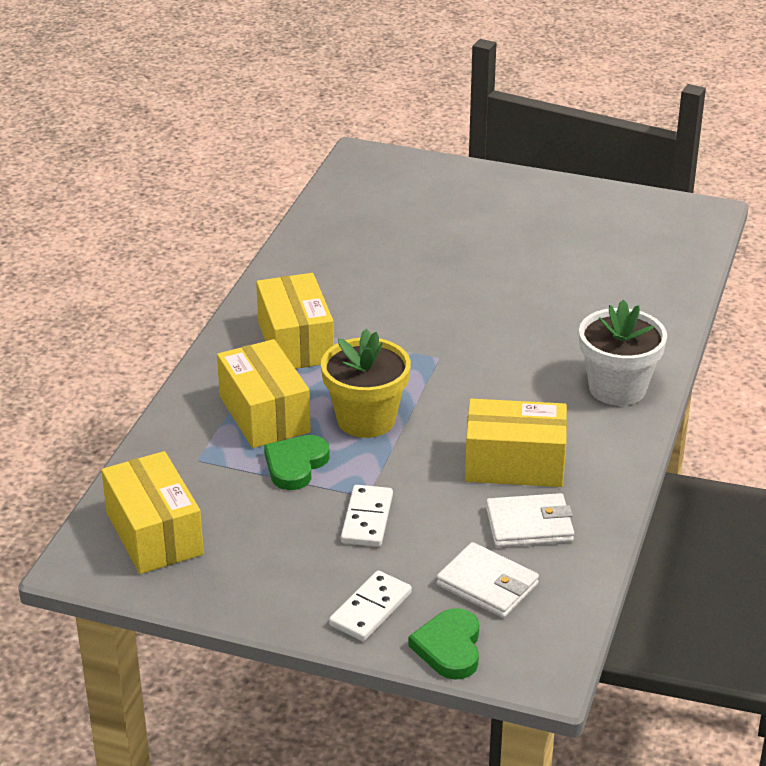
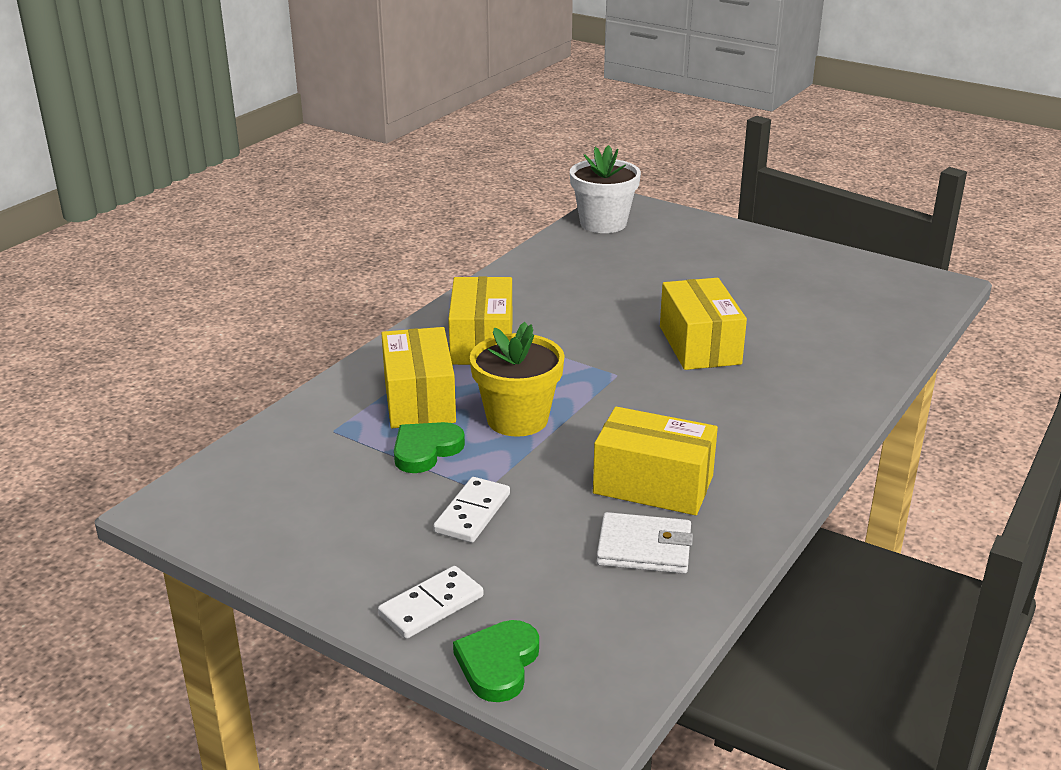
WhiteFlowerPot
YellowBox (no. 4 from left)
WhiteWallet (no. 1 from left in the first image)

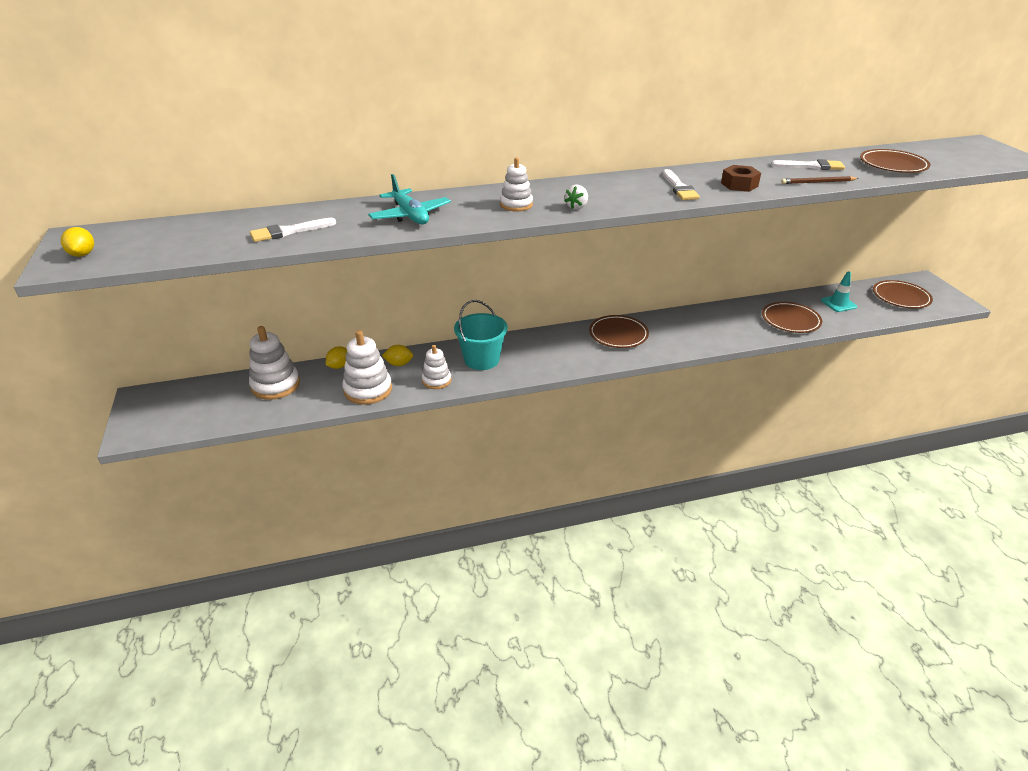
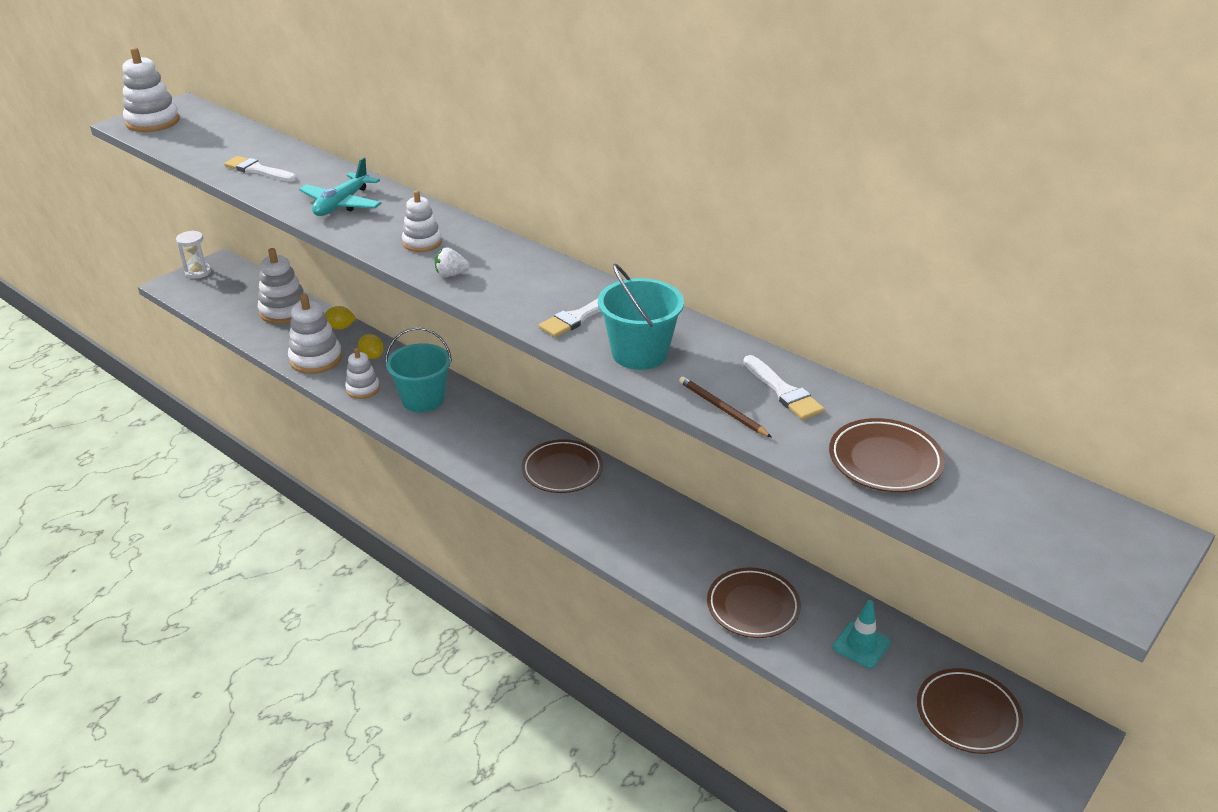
TurquoiseBucket (no. 2 from left)
WhiteStackingToy (no. 1 from left)
WhiteHourglass

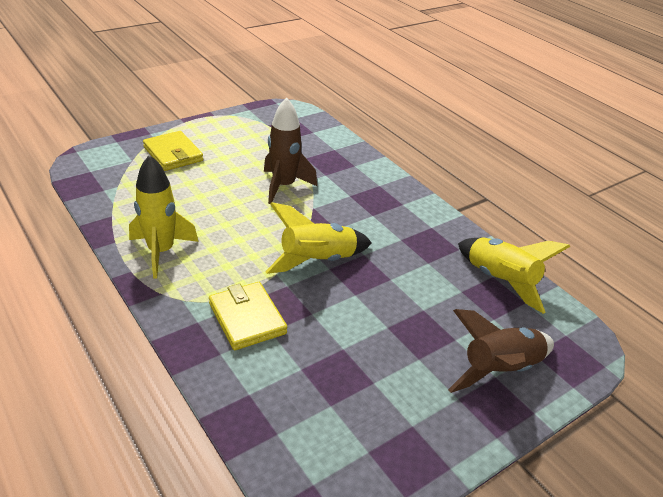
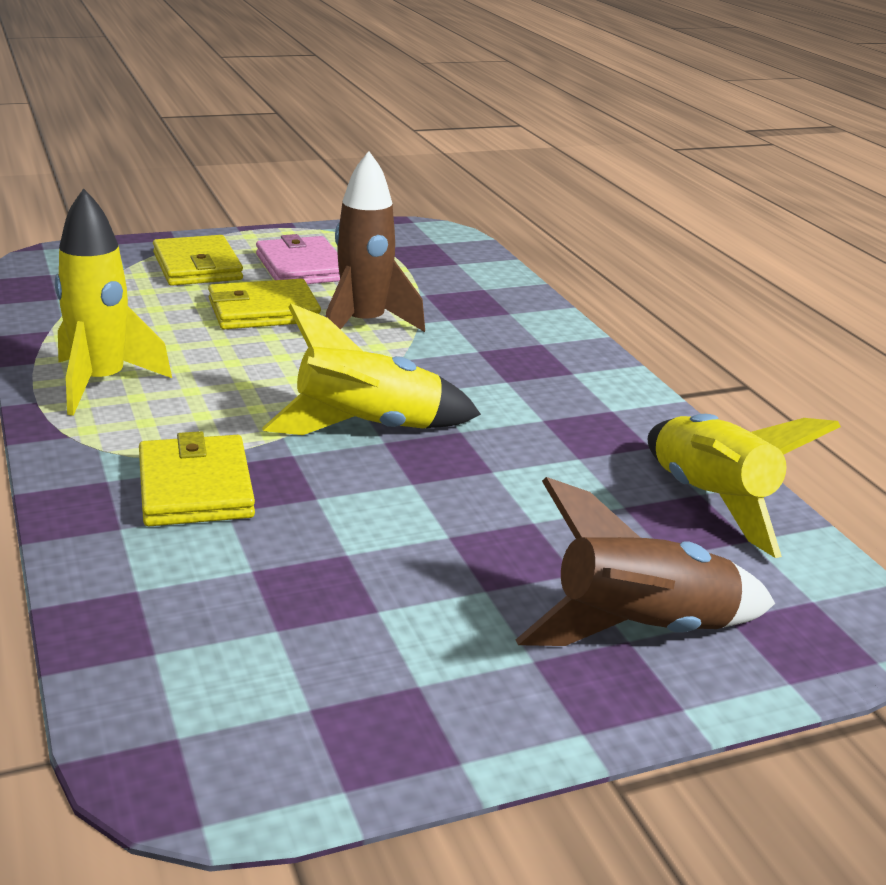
PinkWallet
YellowWallet (no. 3 from left)

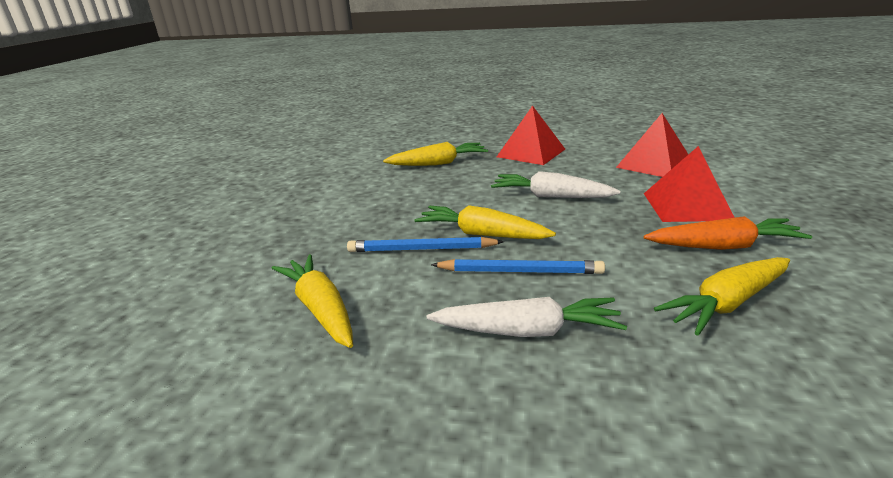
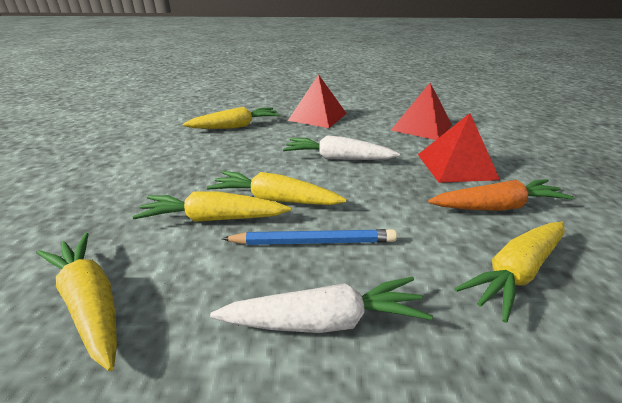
YellowCarrot (no. 2 from left)

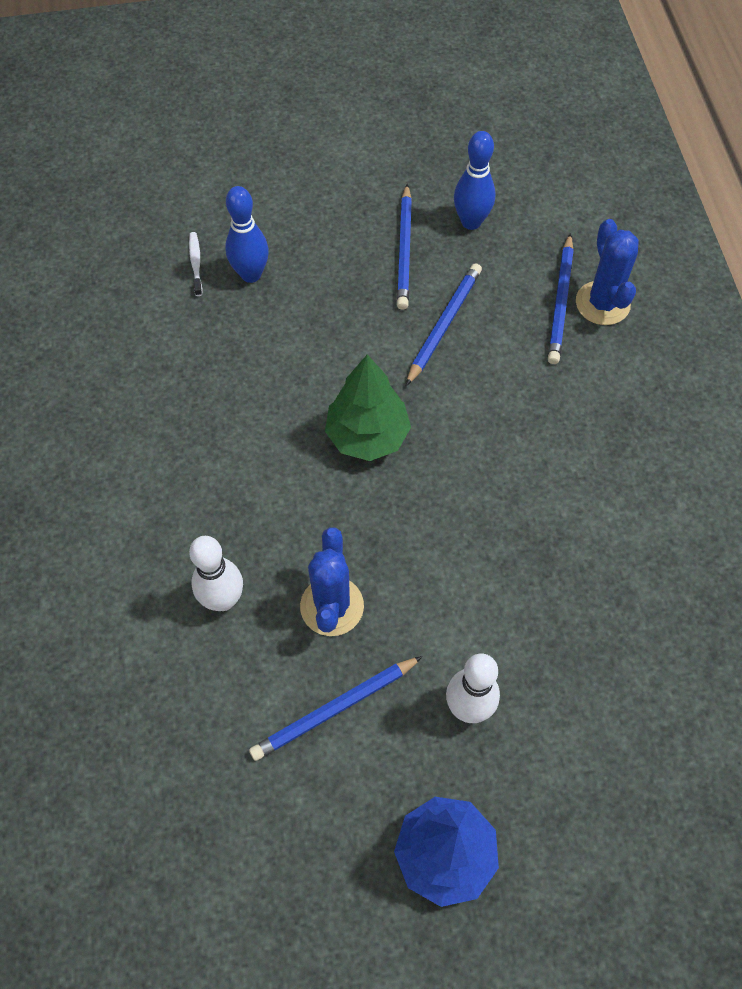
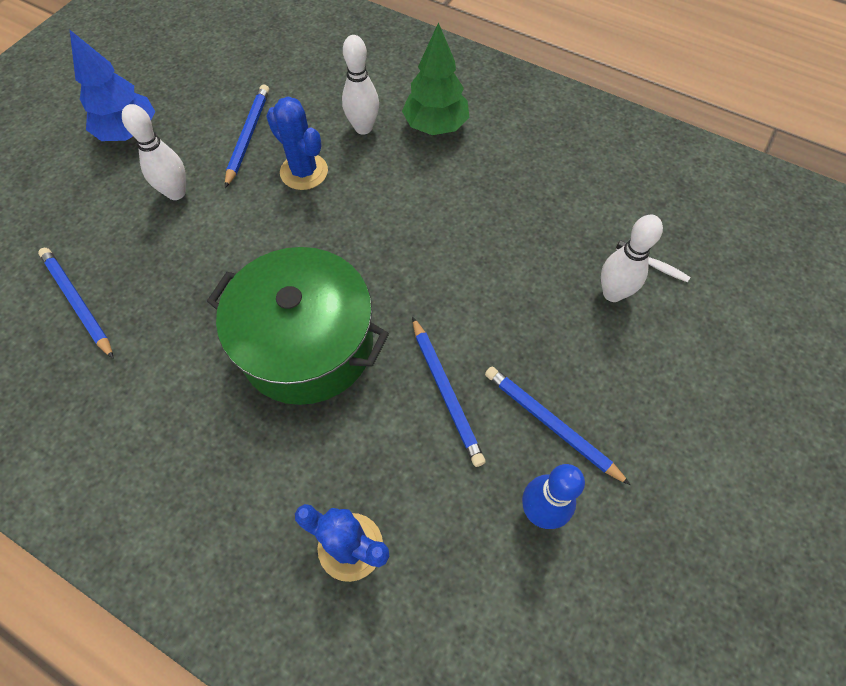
WhiteBowlingPin (no. 3 from left)
BluePencil (no. 1 from left)
GreenTree
GreenPot

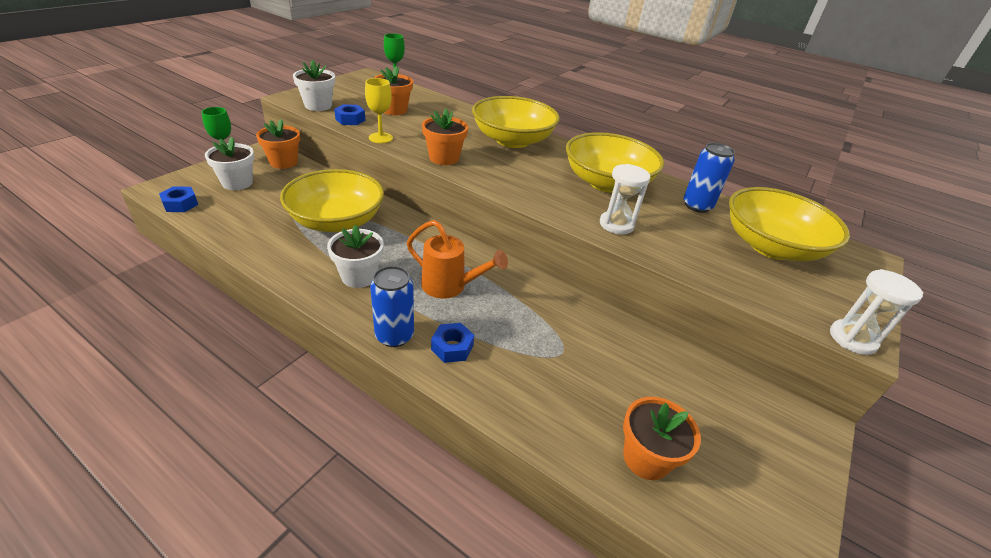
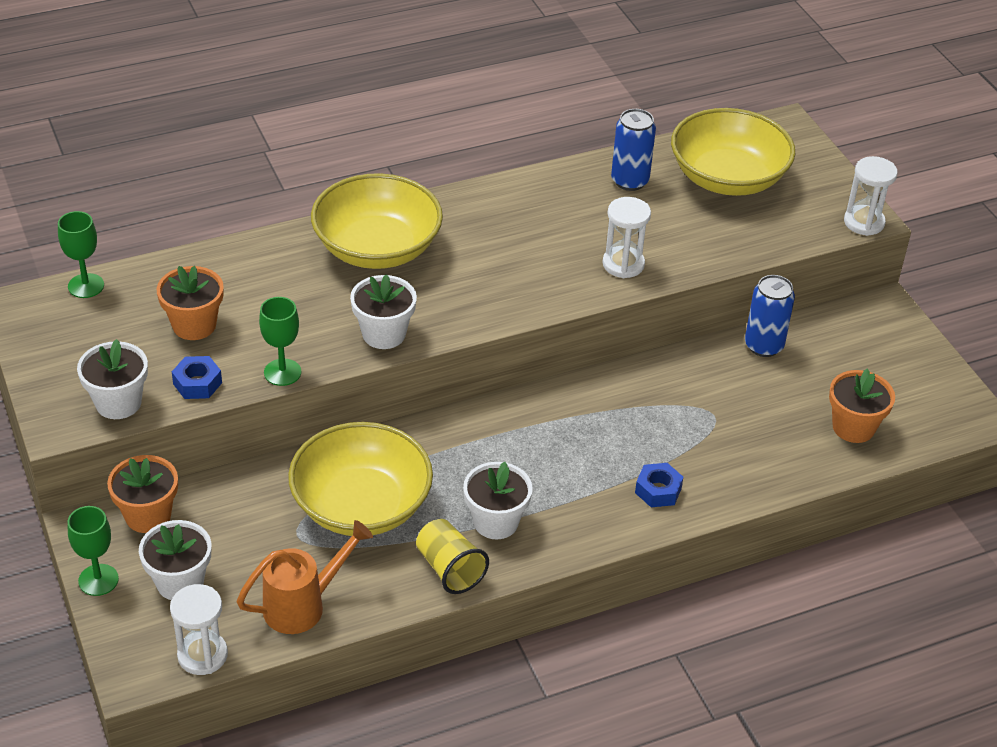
GreenGoblet (no. 3 from left)
WhiteFlowerPot (no. 3 from left)
YellowBowl (no. 3 from left in the first image)
WhiteHourglass (no. 1 from left)
OrangeWateringCan
BlueCan (no. 2 from left)
YellowCup

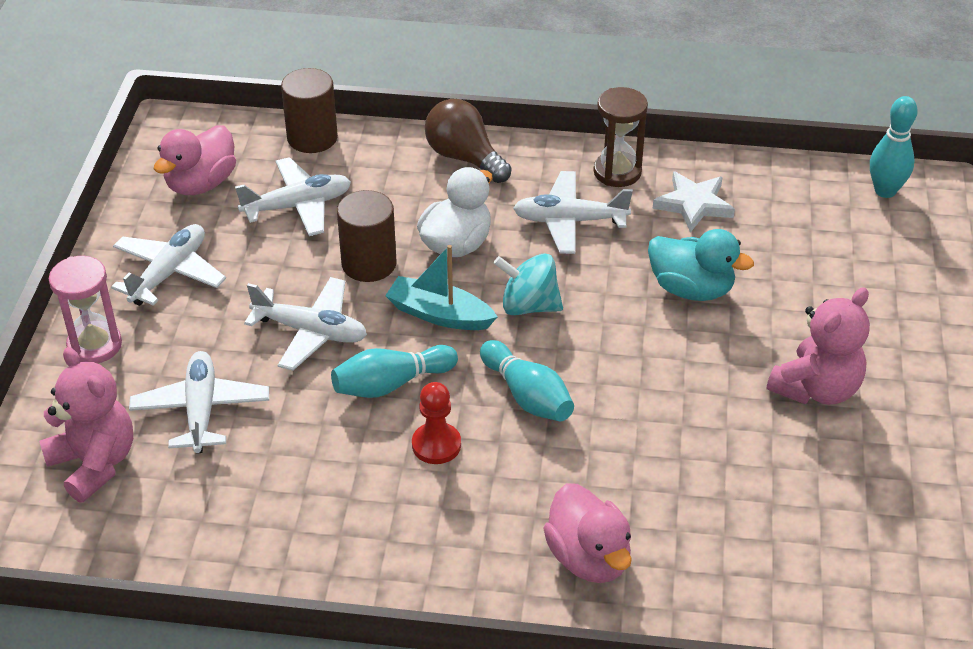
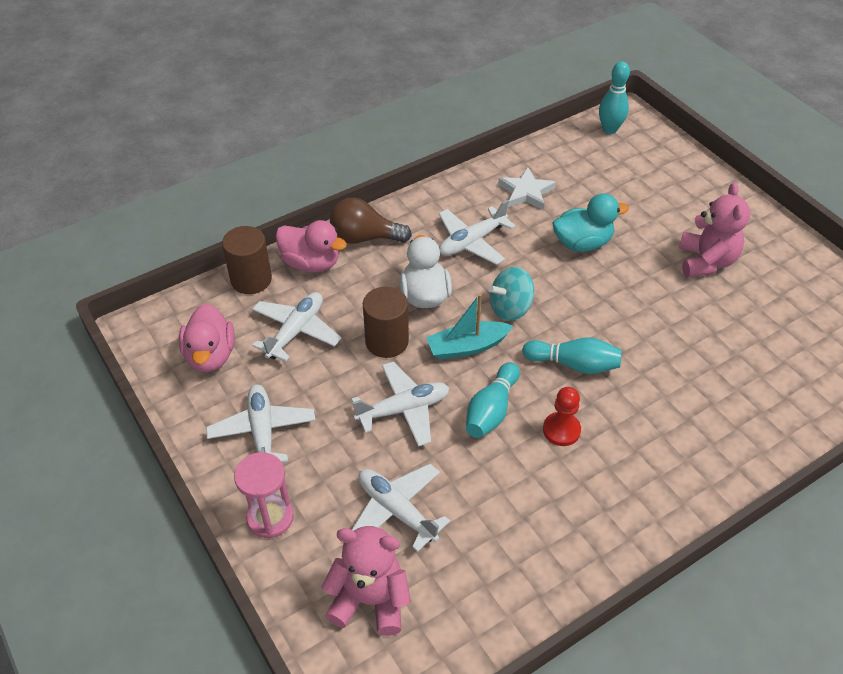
BrownHourglass
PinkDuck (no. 2 from left)

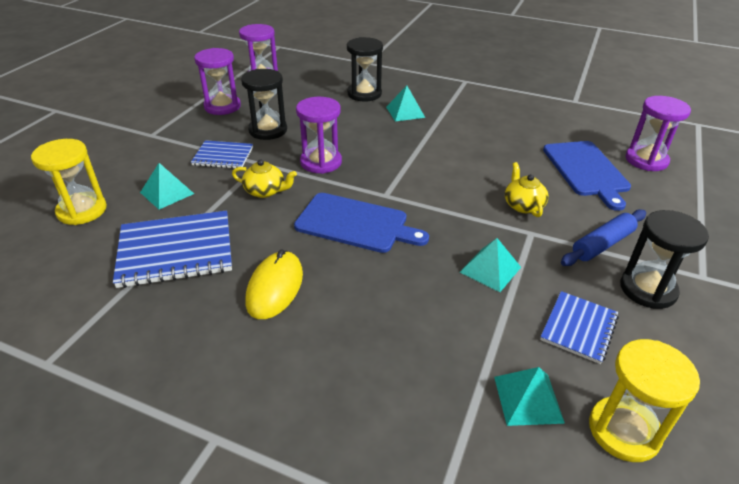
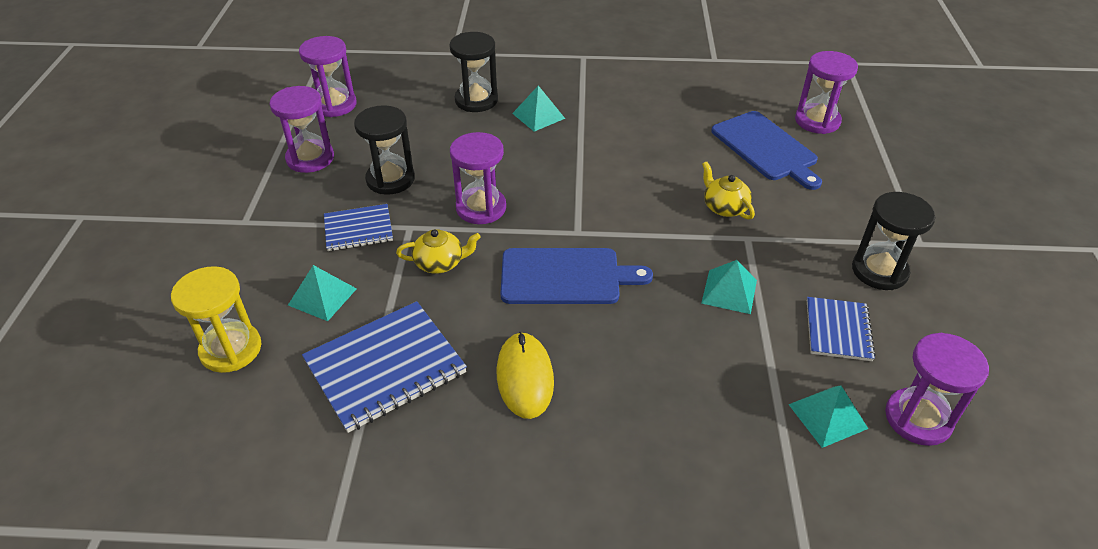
BlueRollingPin
PurpleHourglass (no. 5 from left)

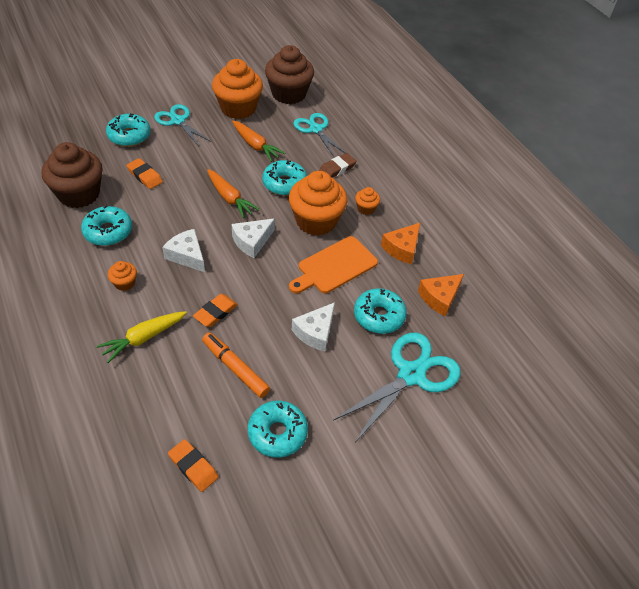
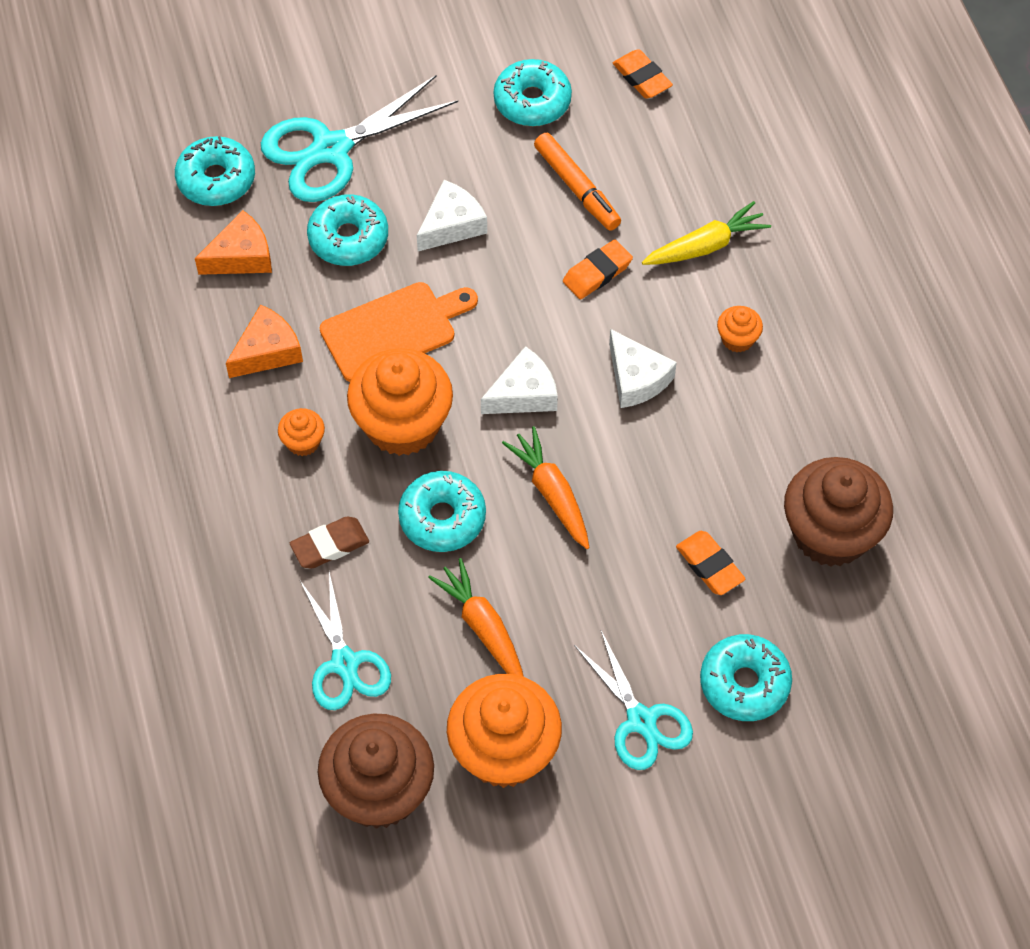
TurquoiseDonut (no. 1 from left)

